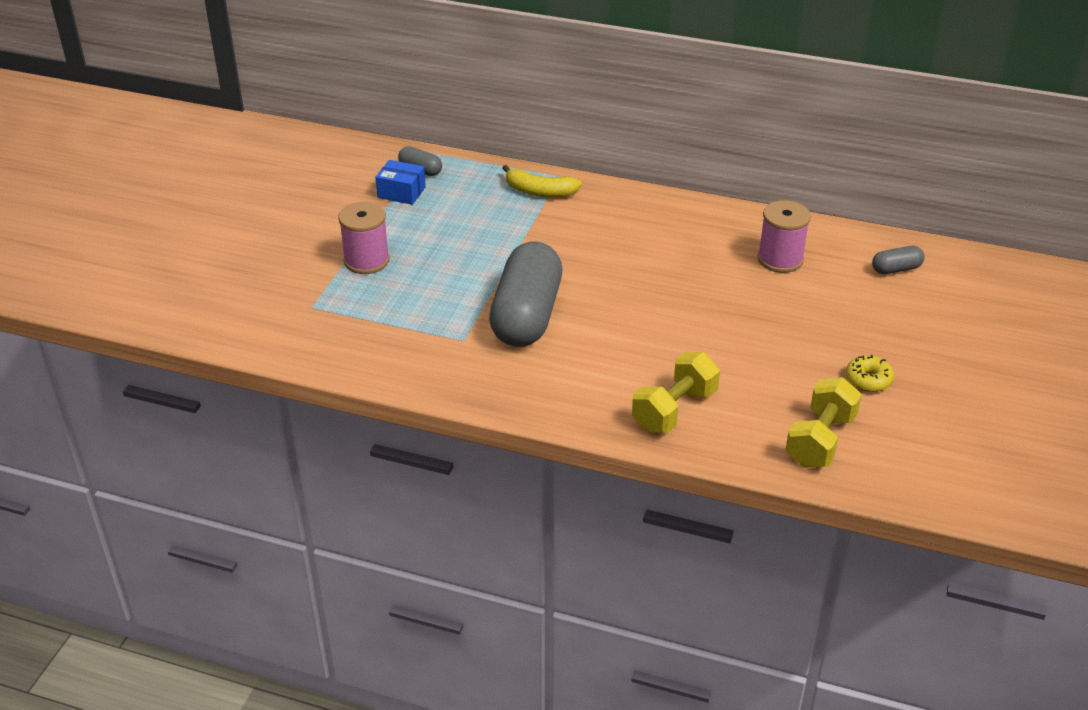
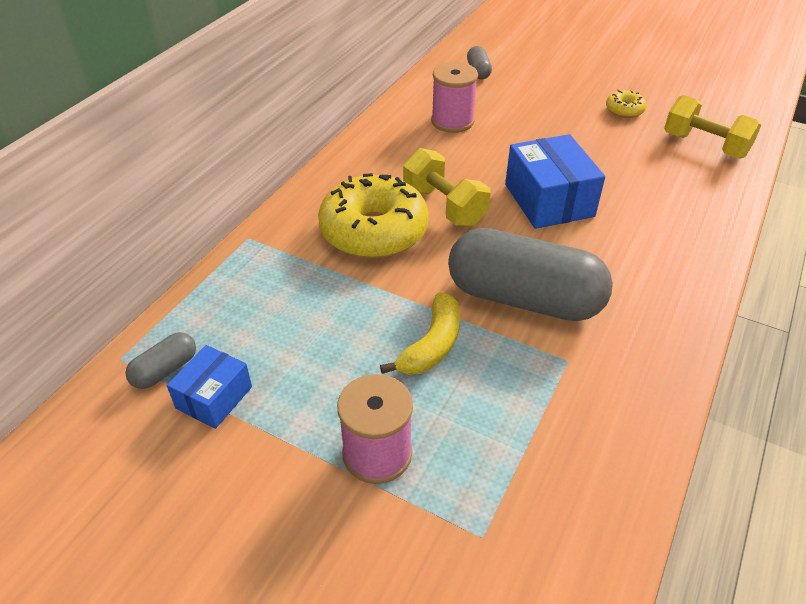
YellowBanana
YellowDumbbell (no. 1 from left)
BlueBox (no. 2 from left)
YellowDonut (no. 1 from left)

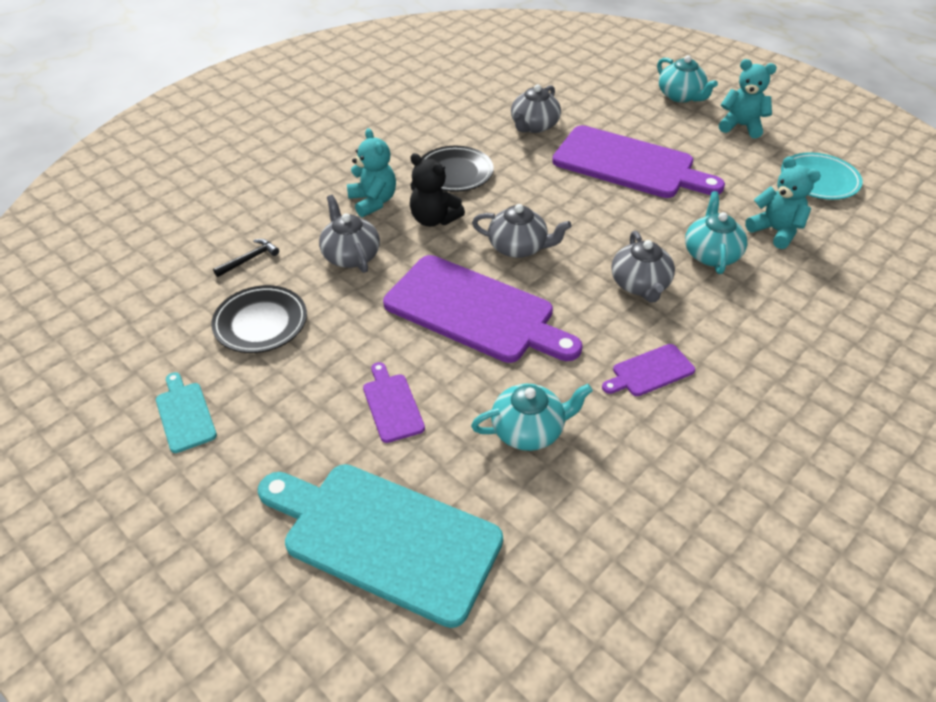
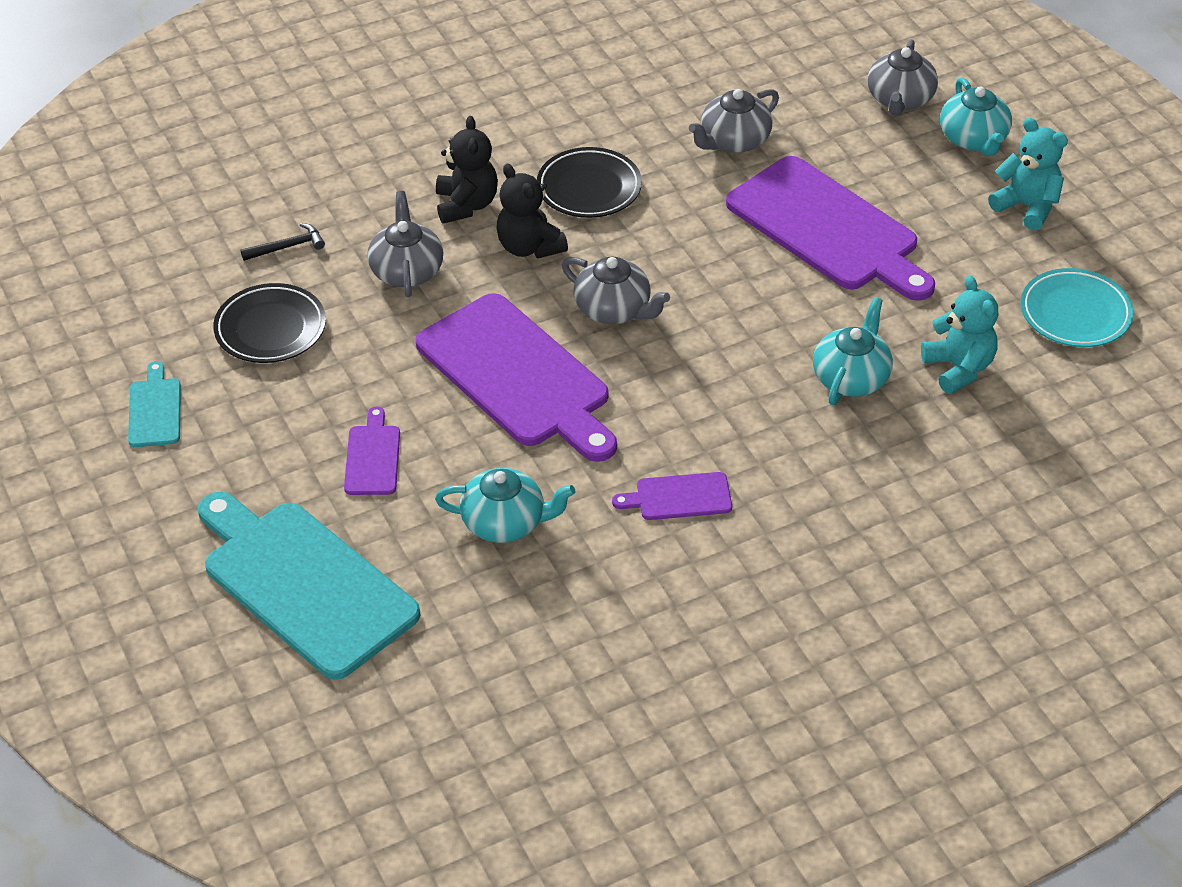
BlackTeddyBear (no. 1 from left)
GreyTeapot (no. 4 from left)

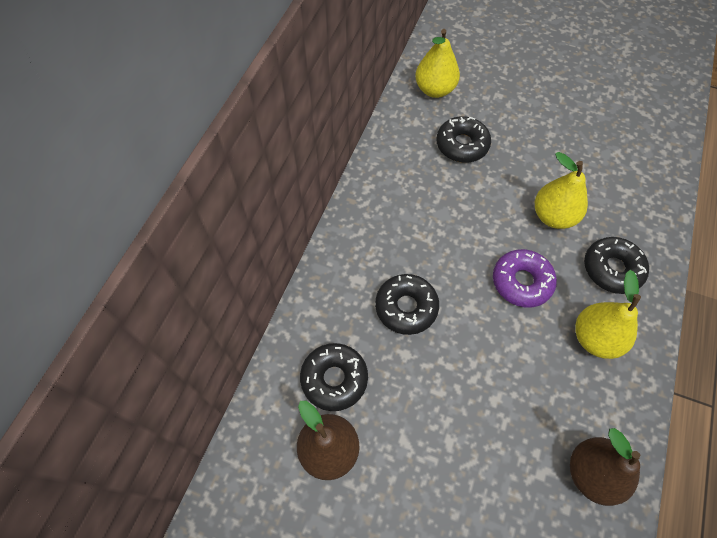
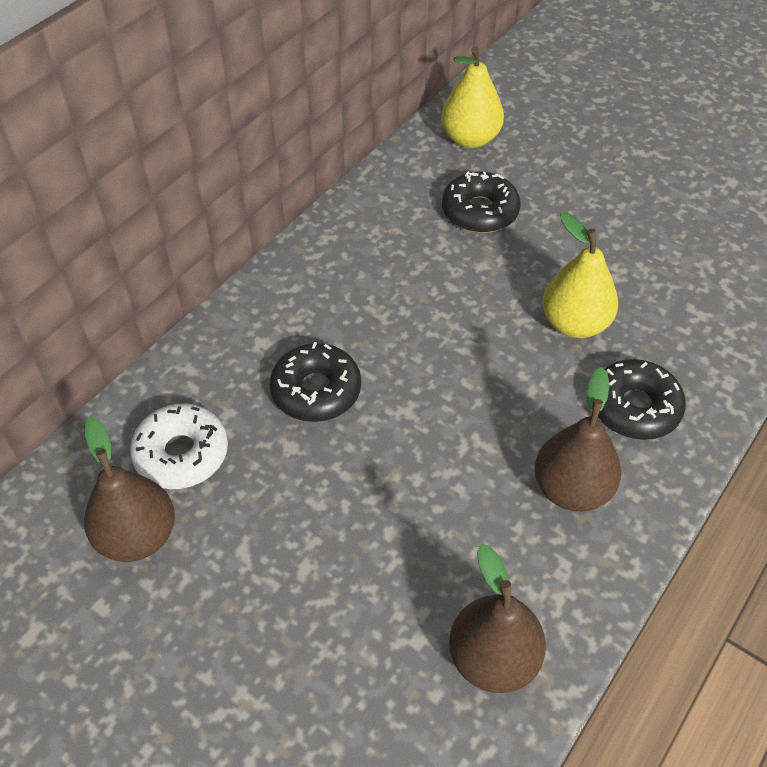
PurpleDonut
BrownPear (no. 3 from left)
WhiteDonut

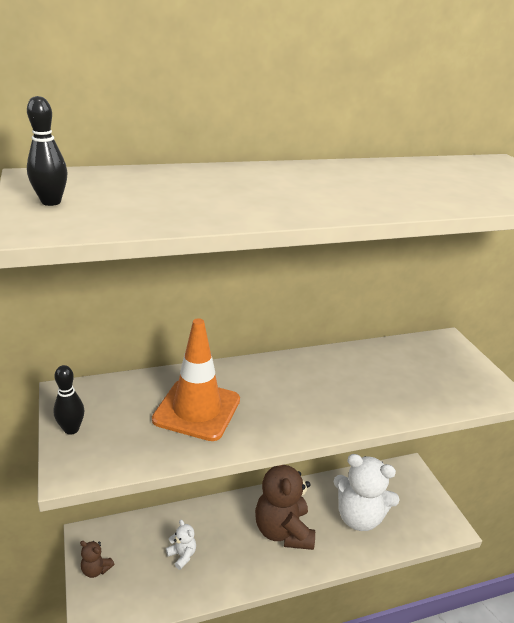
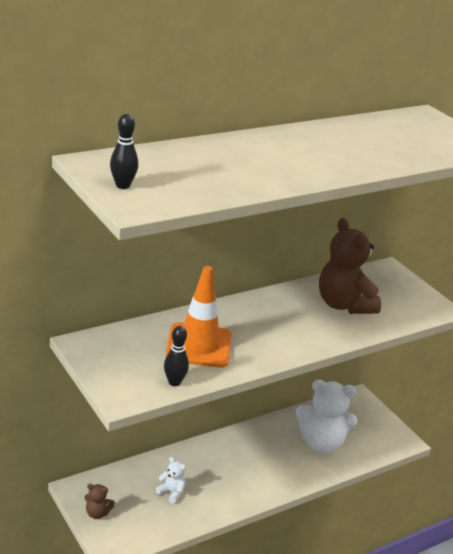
BlackBowlingPin (no. 2 from left)
BrownTeddyBear (no. 2 from left)

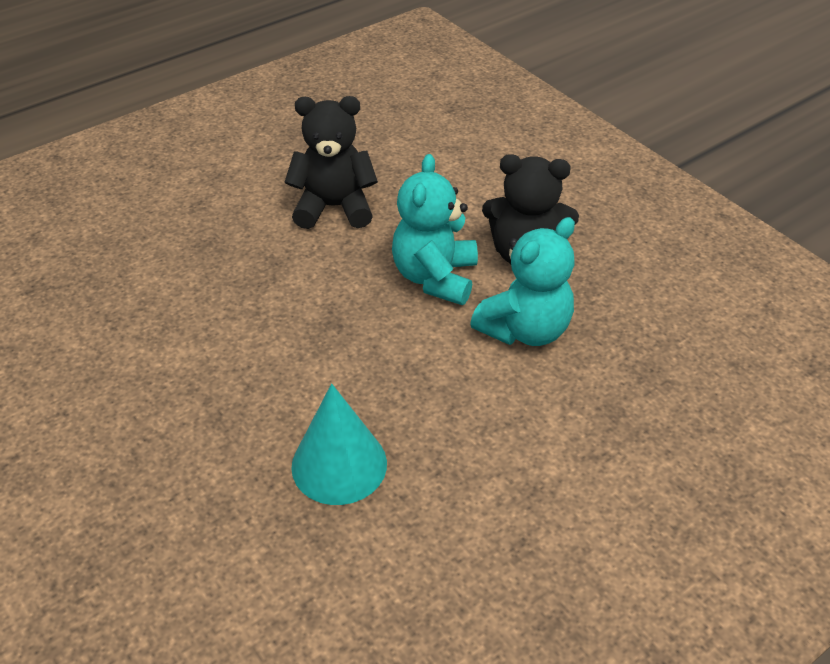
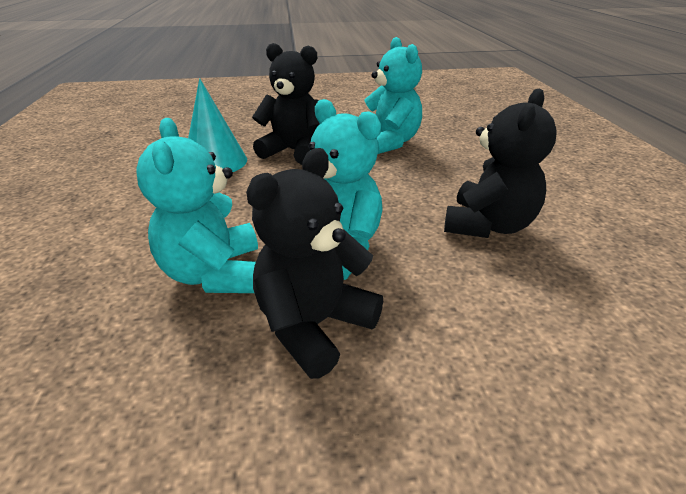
TurquoiseTeddyBear (no. 3 from left)
BlackTeddyBear (no. 1 from left)

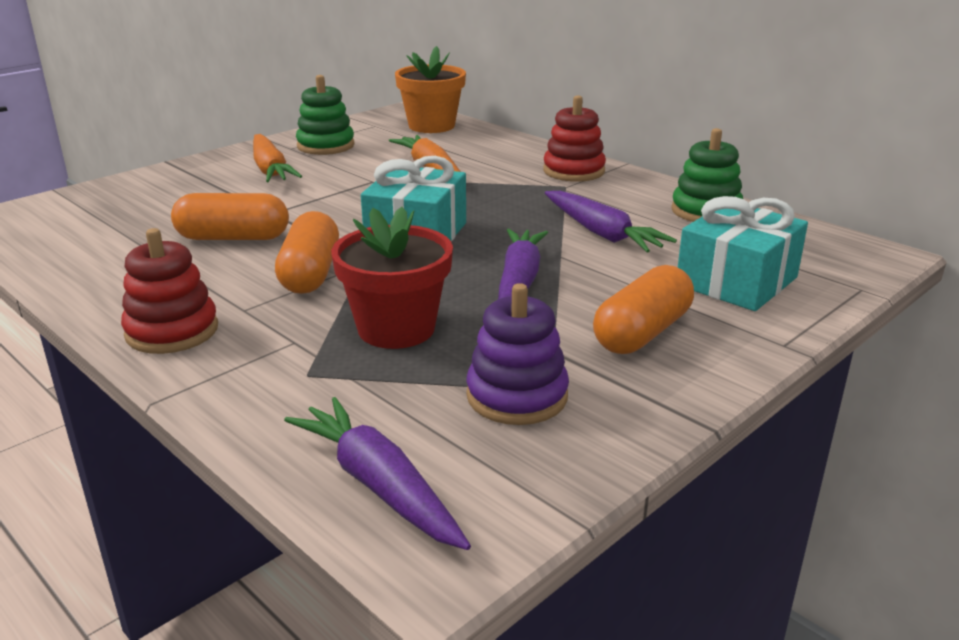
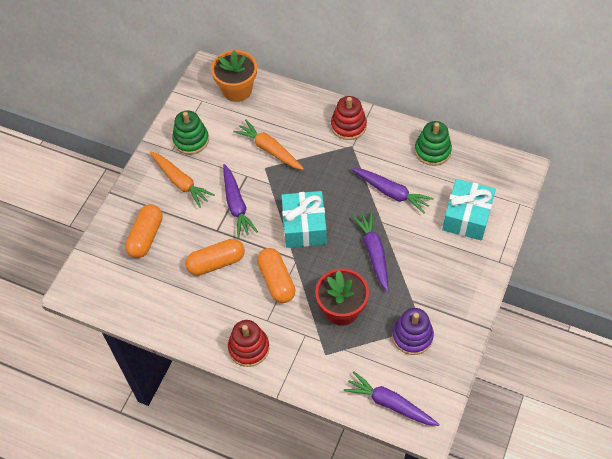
OrangeCapsule (no. 1 from left)
PurpleCarrot (no. 1 from left)

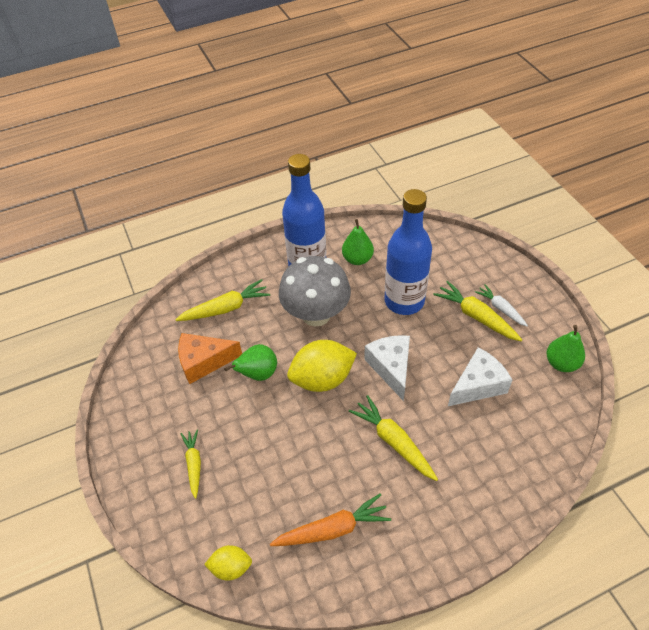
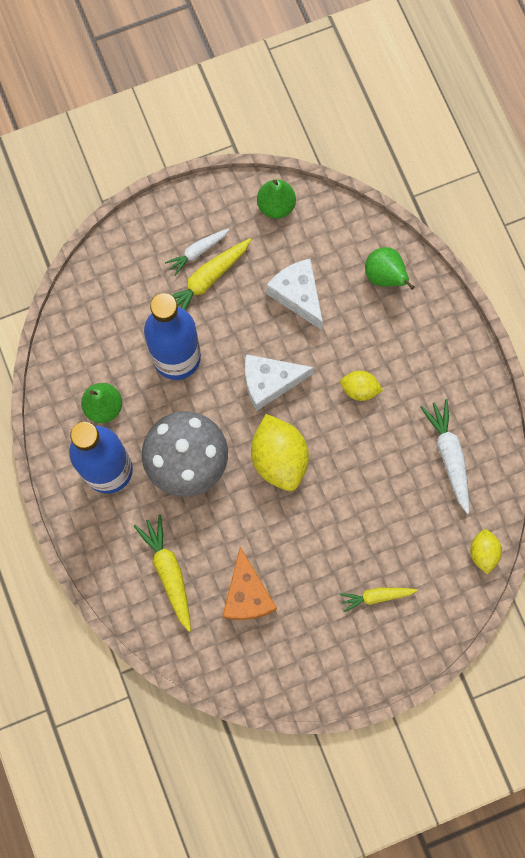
GreenPear (no. 3 from left)
YellowLemon (no. 2 from left)
WhiteCarrot (no. 2 from left)

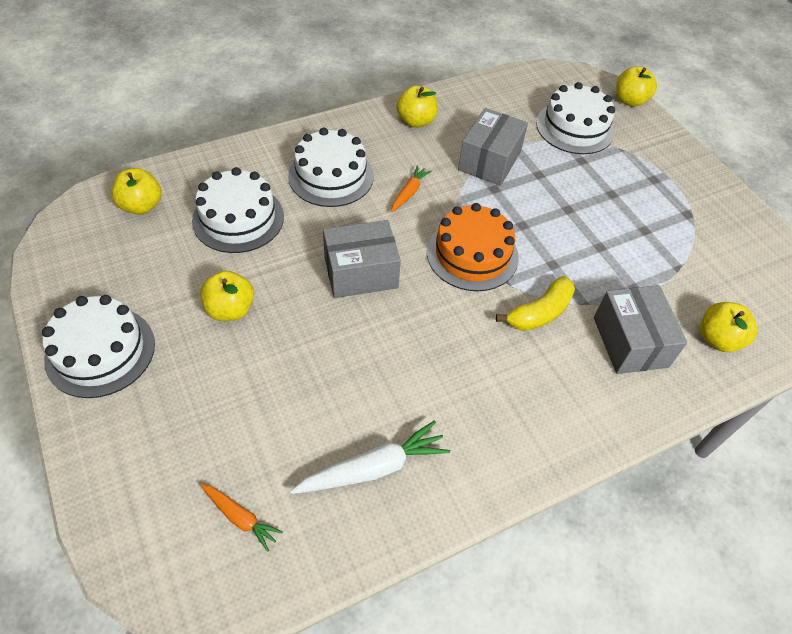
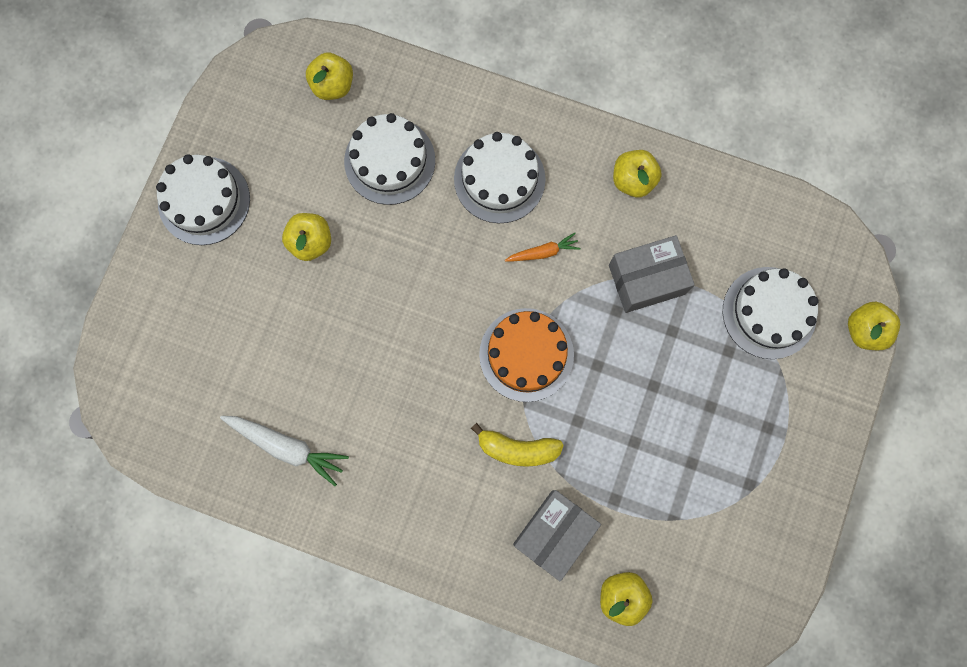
GreyBox (no. 1 from left in the first image)
OrangeCarrot (no. 1 from left in the first image)

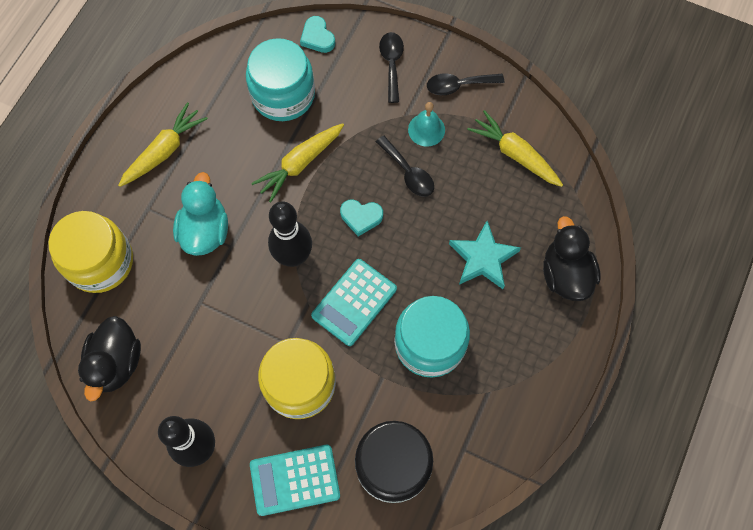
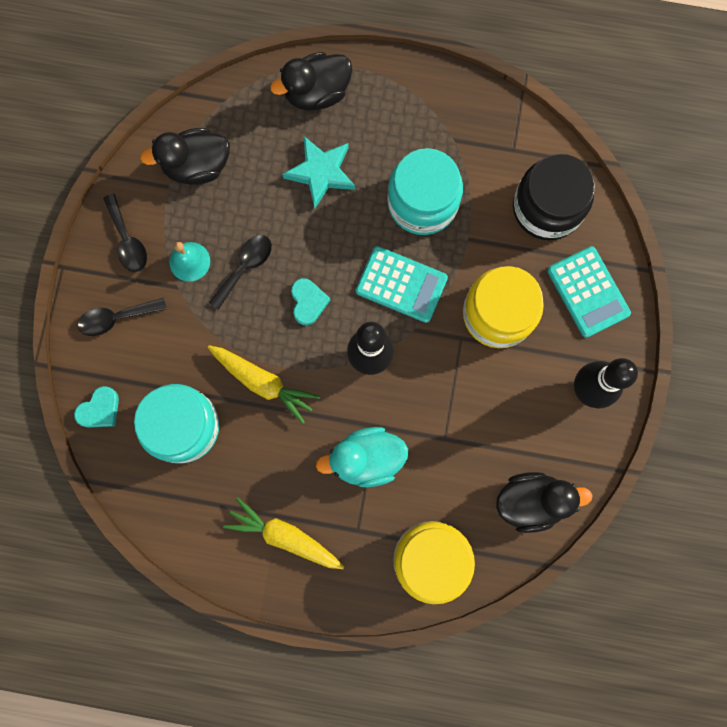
BlackDuck (no. 1 from left)

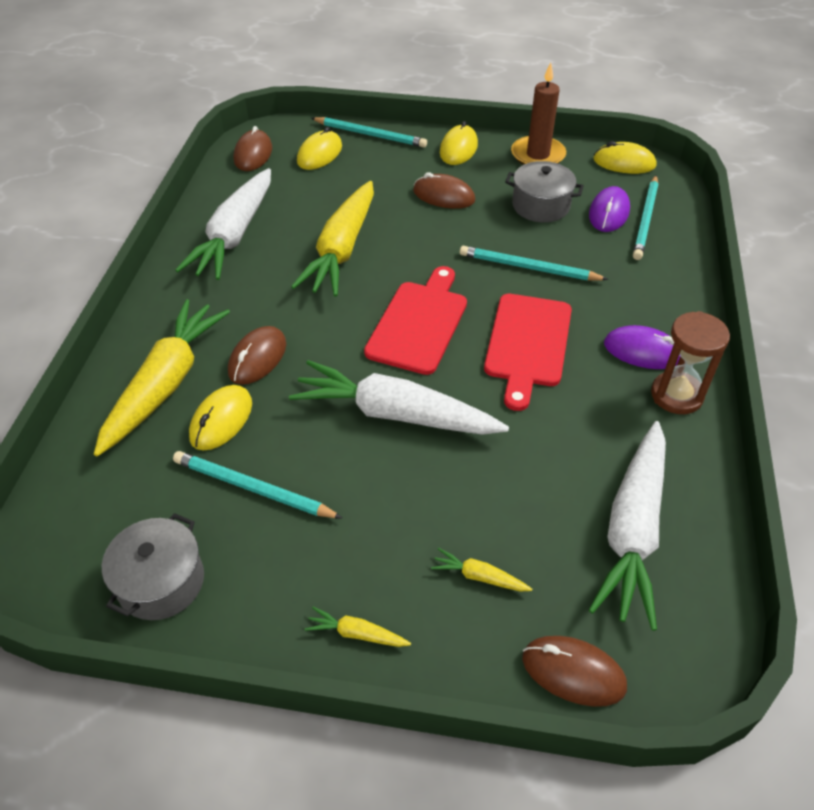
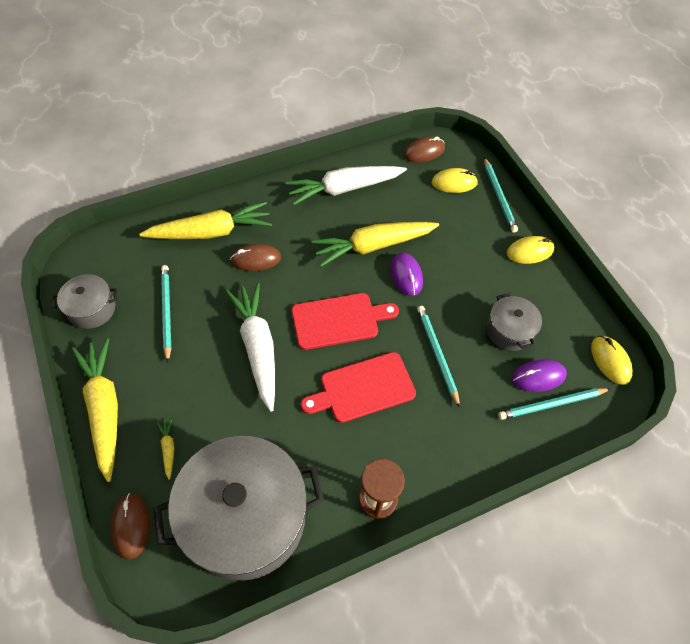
BrownCandle
BrownMouse (no. 3 from left in the first image)
PurpleMouse (no. 1 from left)
YellowMouse (no. 1 from left in the first image)
GreyPot (no. 2 from left)
YellowCarrot (no. 1 from left)

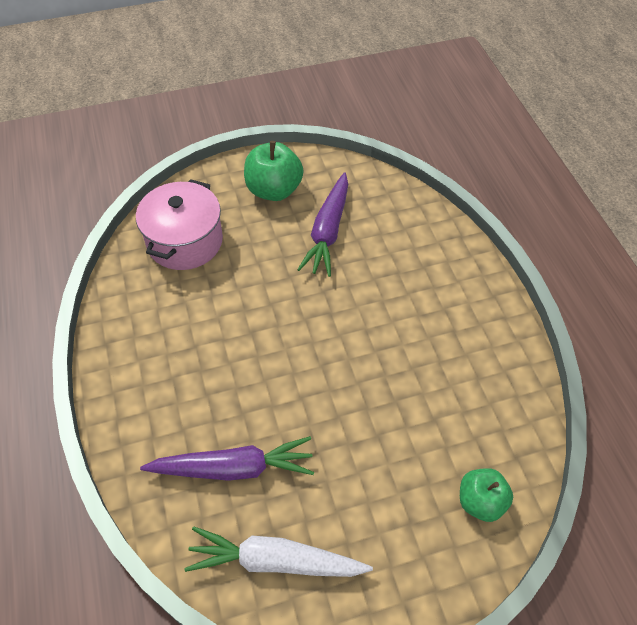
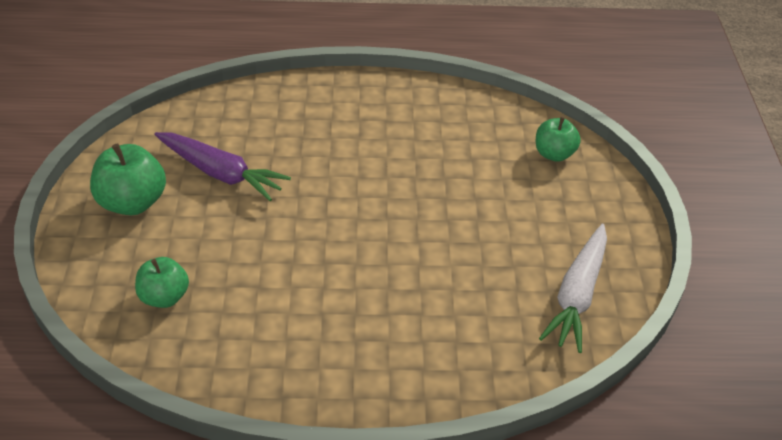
GreenApple (no. 2 from left)
PurpleCarrot (no. 1 from left in the first image)

